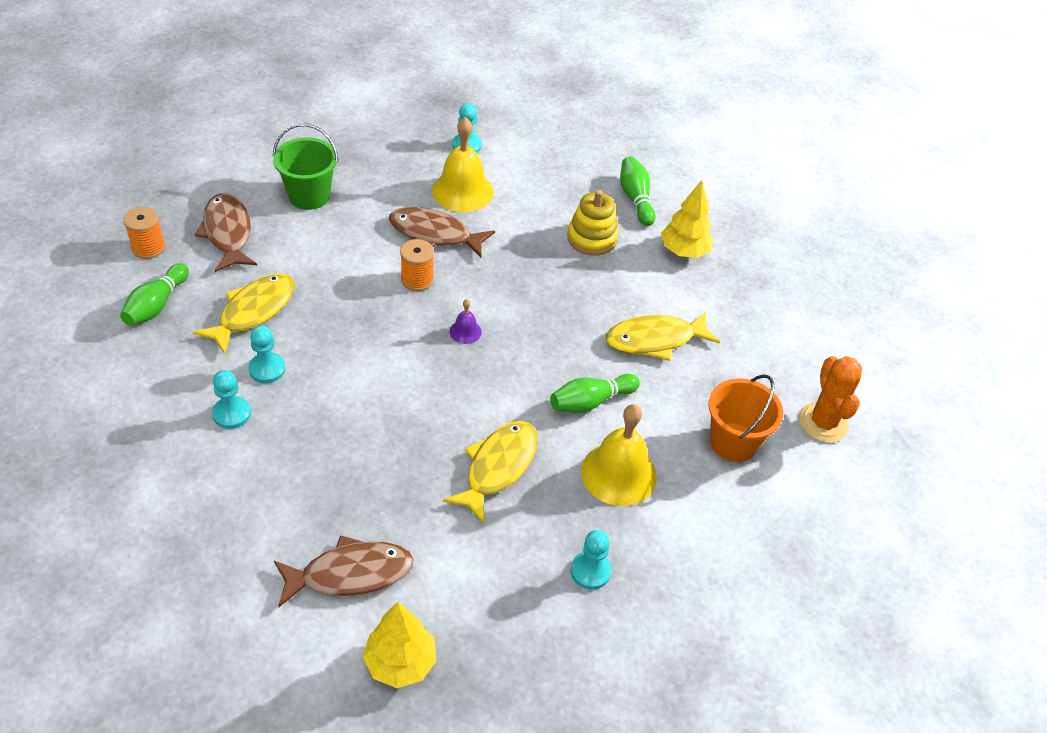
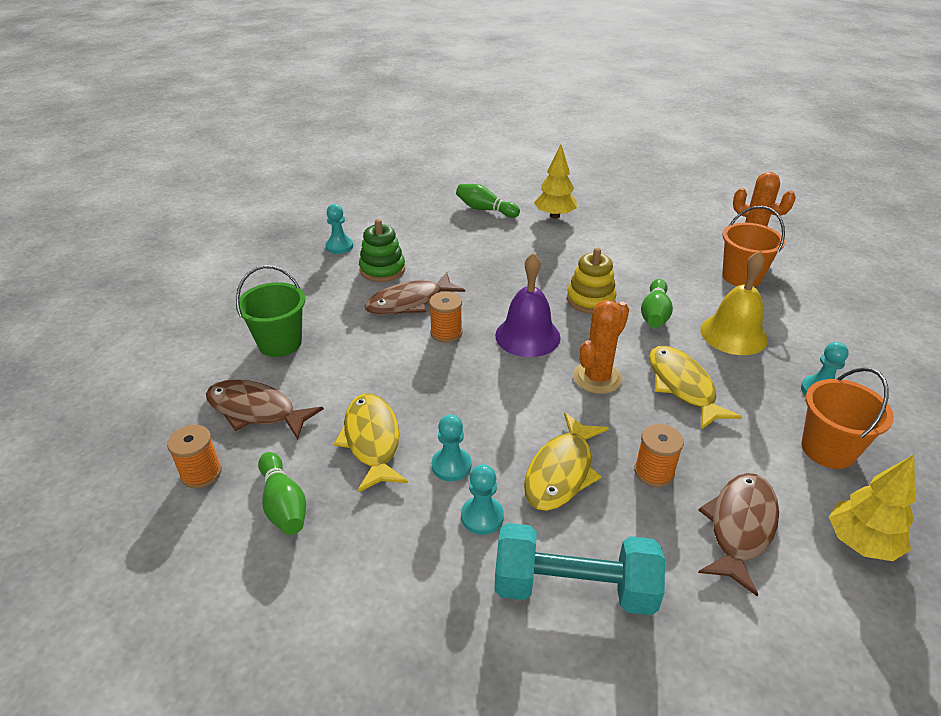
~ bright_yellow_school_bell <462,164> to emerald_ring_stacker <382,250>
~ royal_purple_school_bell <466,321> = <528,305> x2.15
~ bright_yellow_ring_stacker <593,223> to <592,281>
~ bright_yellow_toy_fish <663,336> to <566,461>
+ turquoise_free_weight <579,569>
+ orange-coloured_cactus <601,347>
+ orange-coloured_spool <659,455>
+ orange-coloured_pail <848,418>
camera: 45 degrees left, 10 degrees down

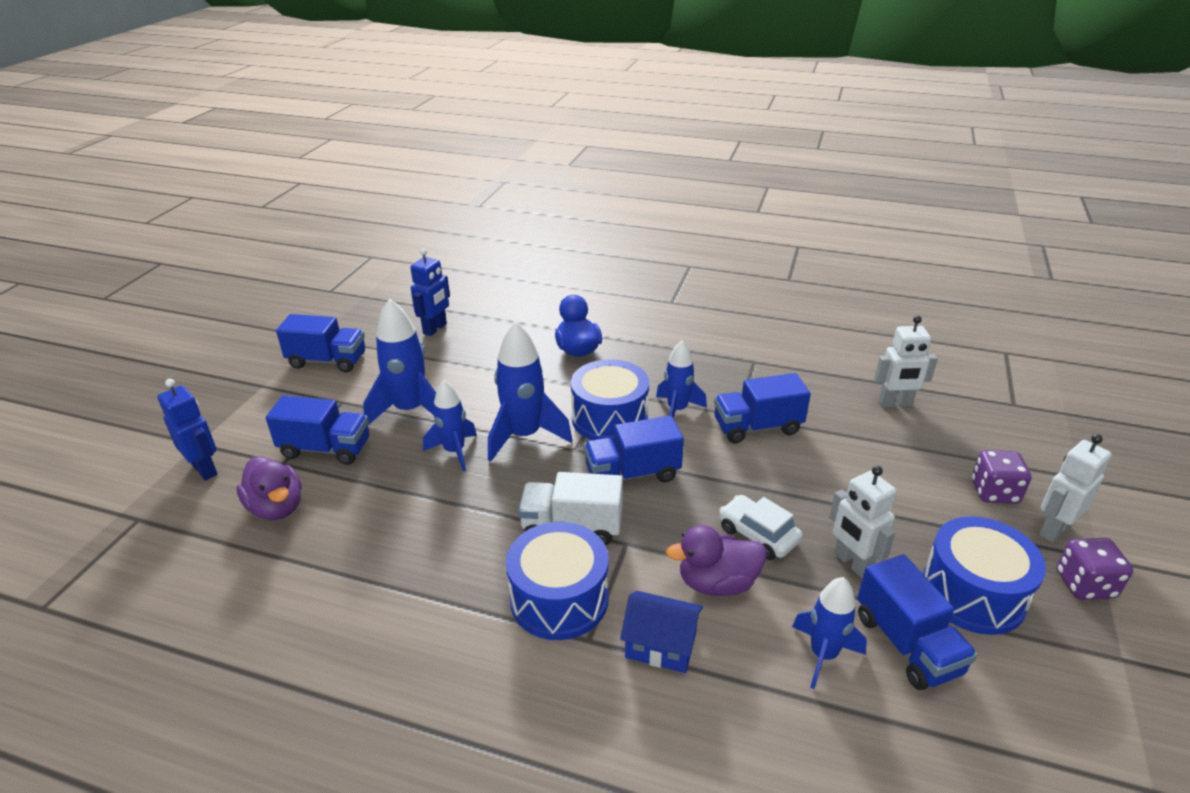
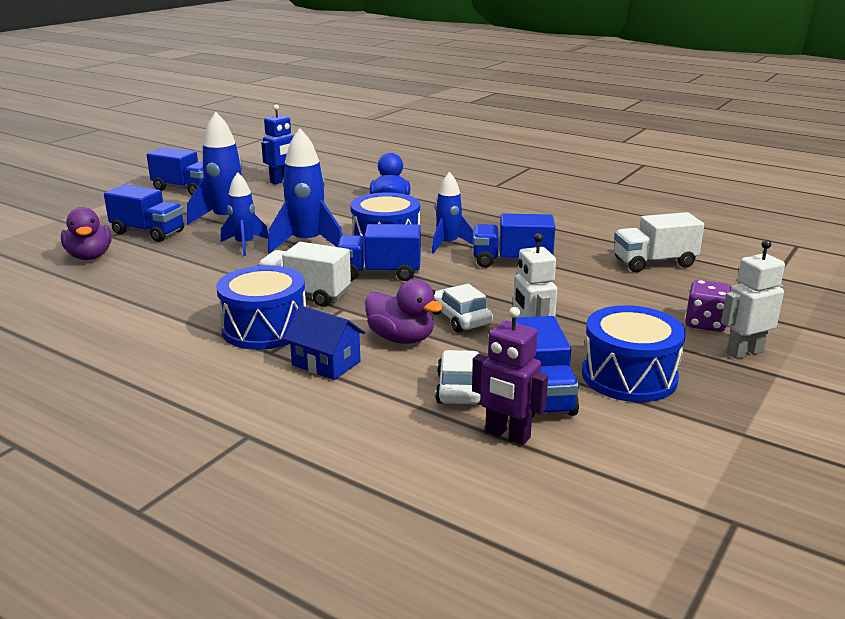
- royal_blue_robot <187,430>
~ royal_purple_duck <716,560> = <404,311> 150 degrees counterclockwise
~ royal_blue_rocket <829,633> to snow-white_toy_car <458,377>
~ snow-white_robot <906,361> to snow-white_toy_truck <659,242>
- royal_purple_die <1095,569>
+ royal_purple_robot <510,376>
camera: 15 degrees right, 10 degrees down

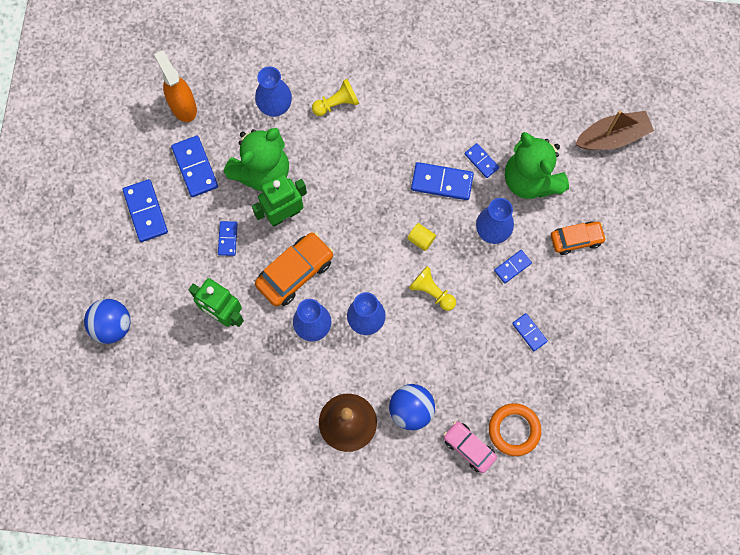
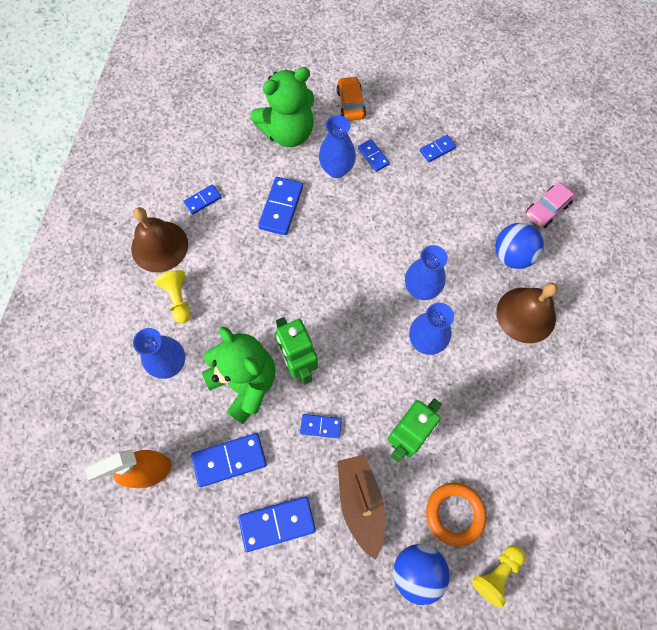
- orange-coloured_toy_car <294,269>
- bright_yellow_cylinder_shape <421,237>
~ bright_yellow_pawn <432,288> to <498,576>
~ royal_blue_domino_tile <482,160> to <202,199>
~ orange-coloured_torus <515,429> to <456,514>
~ dark_brown_toy_boat <614,130> to <361,507>
+ dark_brown_school_bell <159,239>
camera: 85 degrees left, 5 degrees down

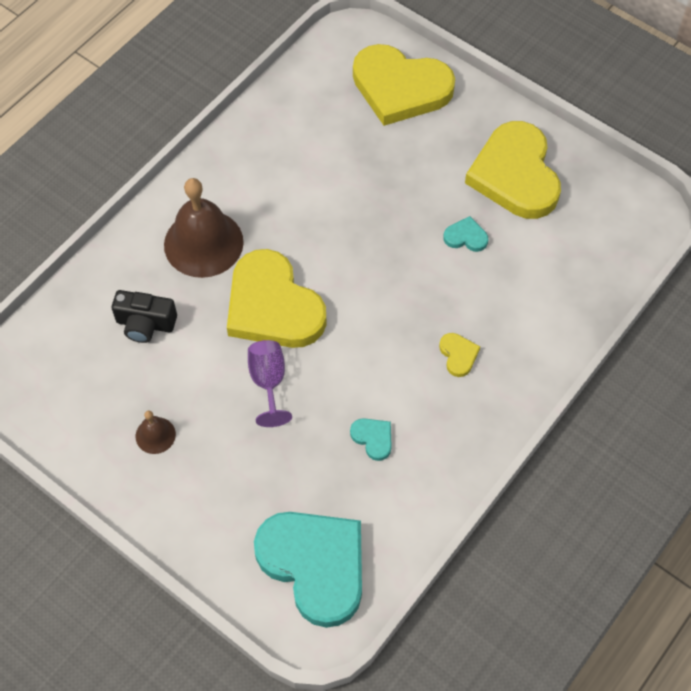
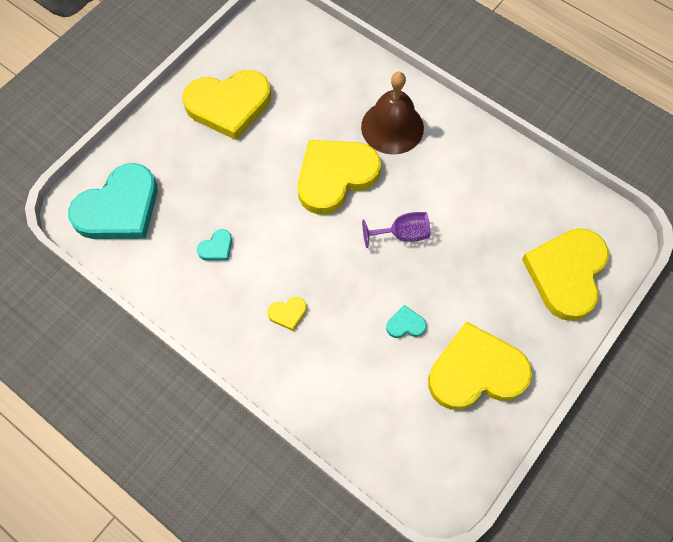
- ebony_photo_camera <144,316>
~ dark_brown_school_bell <156,432> to bright_yellow_heart_shape <226,105>
~ royal_purple_goblet <270,383> to <396,230>
~ turquoise_heart_shape <465,234> = <406,321> 105 degrees counterclockwise
camera: 90 degrees right, 5 degrees up

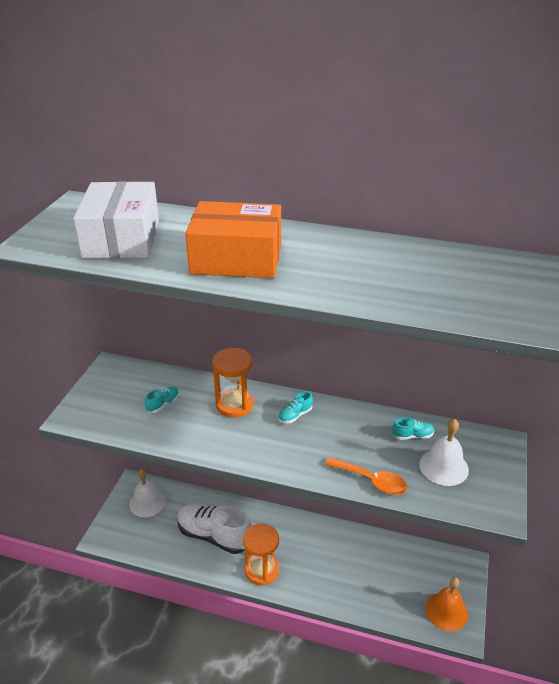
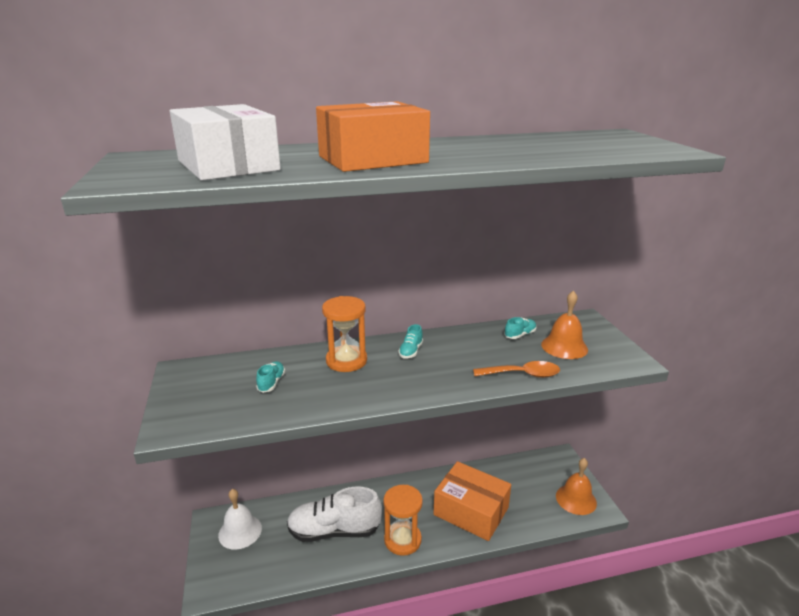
~ snow-white_school_bell <444,452> to orange-coloured_school_bell <564,324>
+ orange-coloured_package <472,501>
camera: 30 degrees left, 10 degrees down

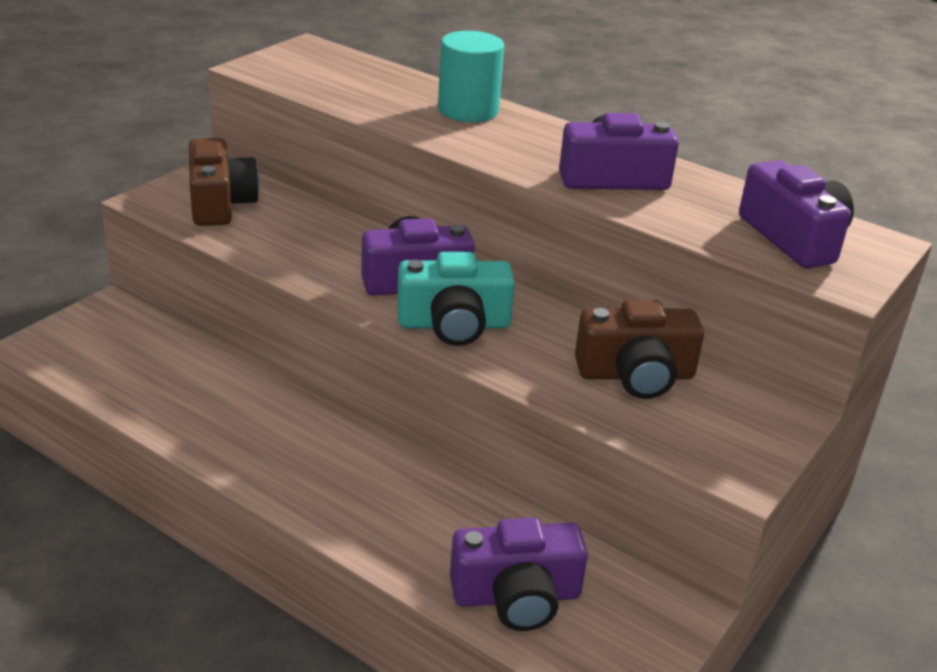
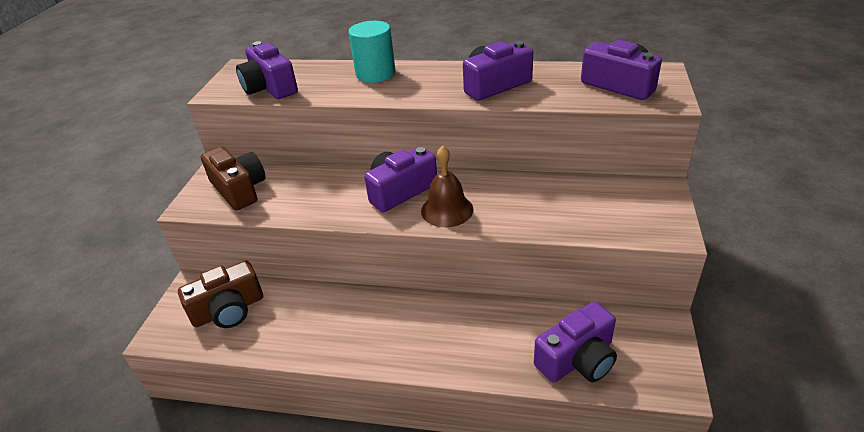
~ turquoise_photo_camera <456,299> to dark_brown_school_bell <447,186>
~ dark_brown_photo_camera <639,349> to <220,294>
+ royal_purple_photo_camera <267,70>
camera: 20 degrees left, 5 degrees up

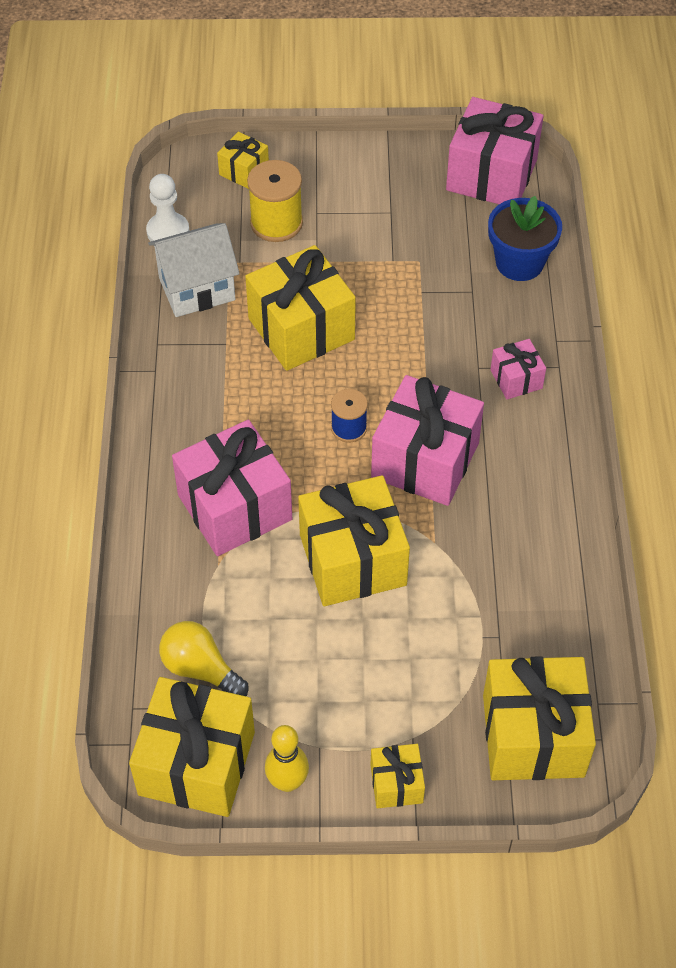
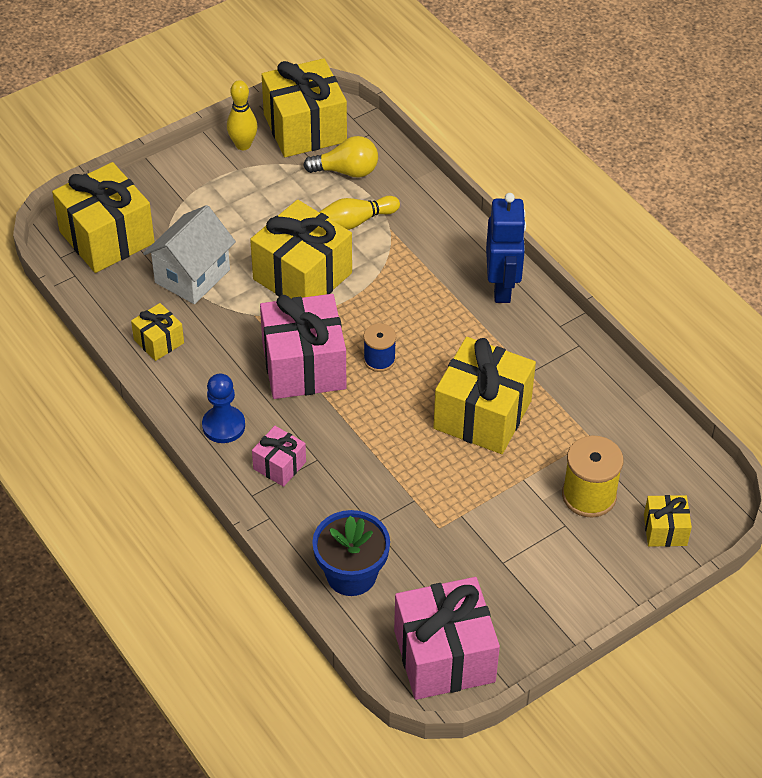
- snow-white_pawn <167,208>
~ snow-white_toy_house <194,270> to <189,254>
- rose-pink_gift <232,488>
~ bright_yellow_gift <397,776> to <157,332>
+ royal_blue_pawn <223,408>
+ bright_yellow_skittle <359,213>
+ royal_blue_robot <506,248>
camera: 145 degrees right, 5 degrees down

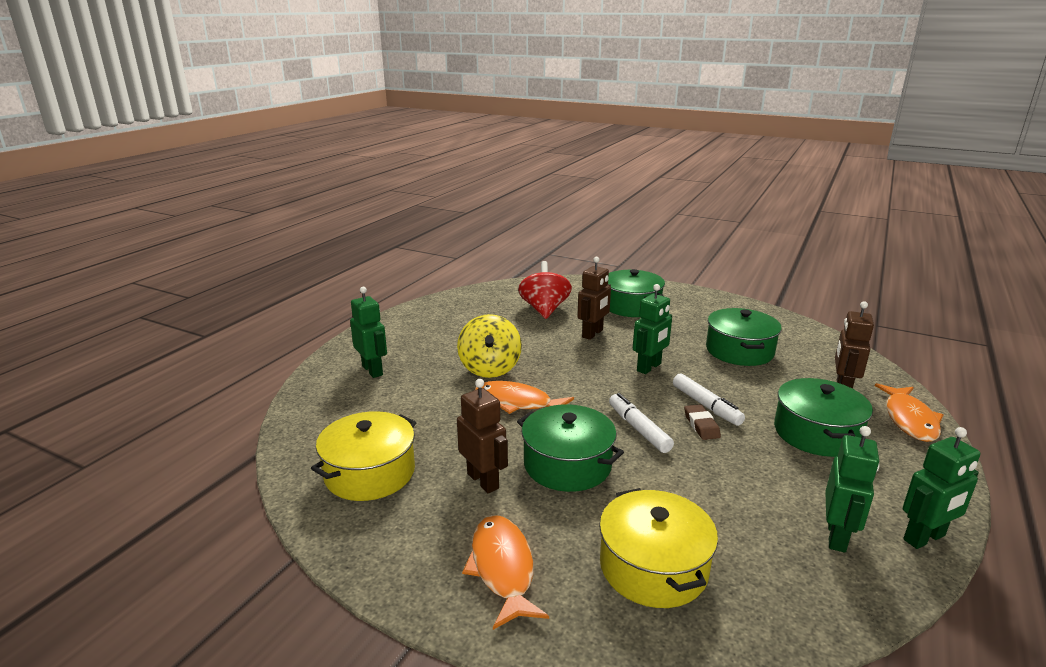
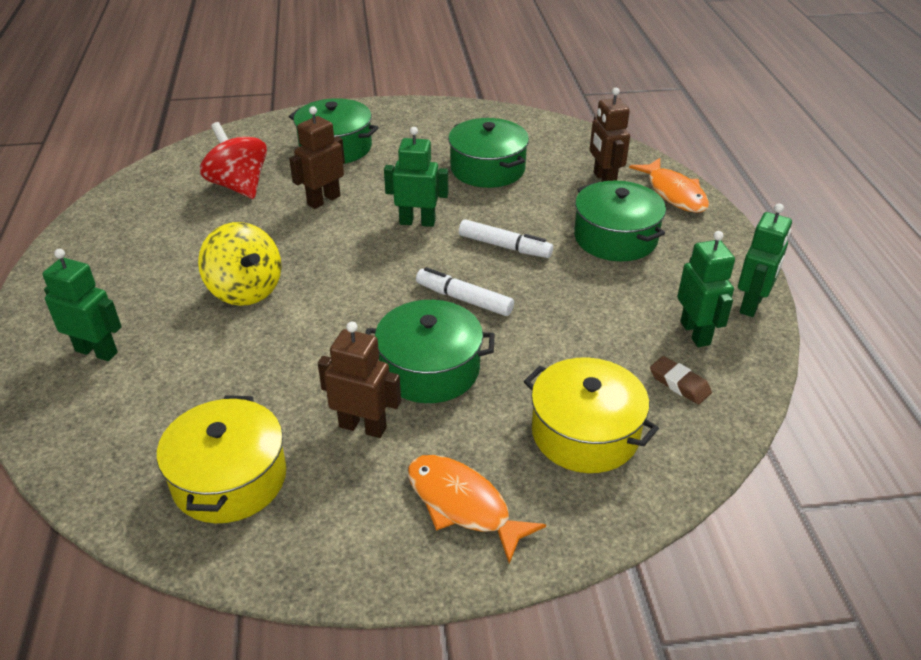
- orange-coloured_toy_fish <524,397>
~ dark_brown_robot <594,298> = <317,157> 135 degrees counterclockwise
~ emerald_robot <652,329> = <416,177> 90 degrees counterclockwise
~ dark_brown_pencil_eraser <702,422> to <681,380>
camera: 35 degrees left, 15 degrees up

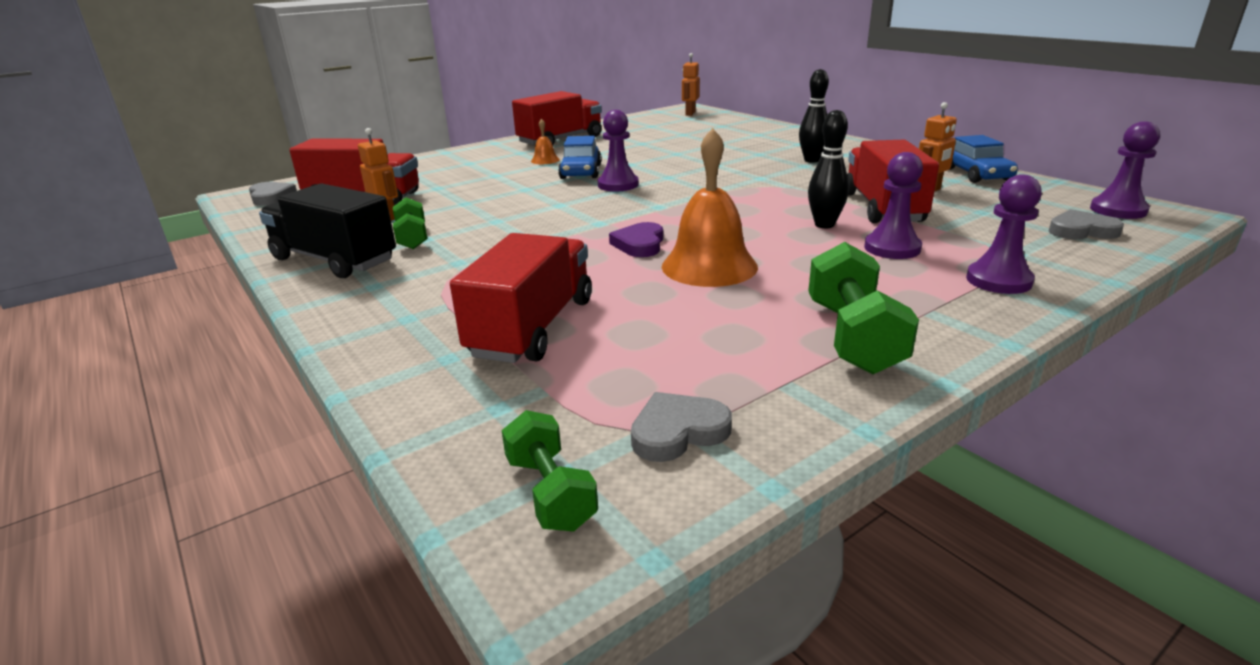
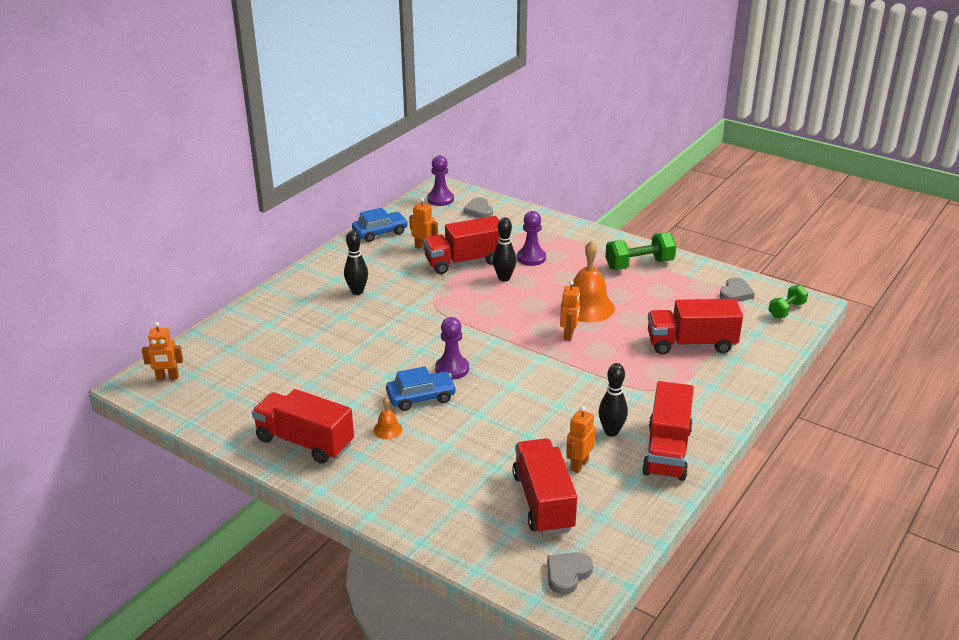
~ ebony_toy_truck <327,230> to scarlet_toy_truck <668,431>
~ emerald_free_weight <410,223> to ebony_skittle <613,400>
~ royal_purple_heart_shape <636,239> to orange-coloured_robot <570,311>
~ gray_heart_shape <681,427> = <737,289> 105 degrees counterclockwise
- royal_purple_pawn <1004,234>
camera: 110 degrees left, 5 degrees up

